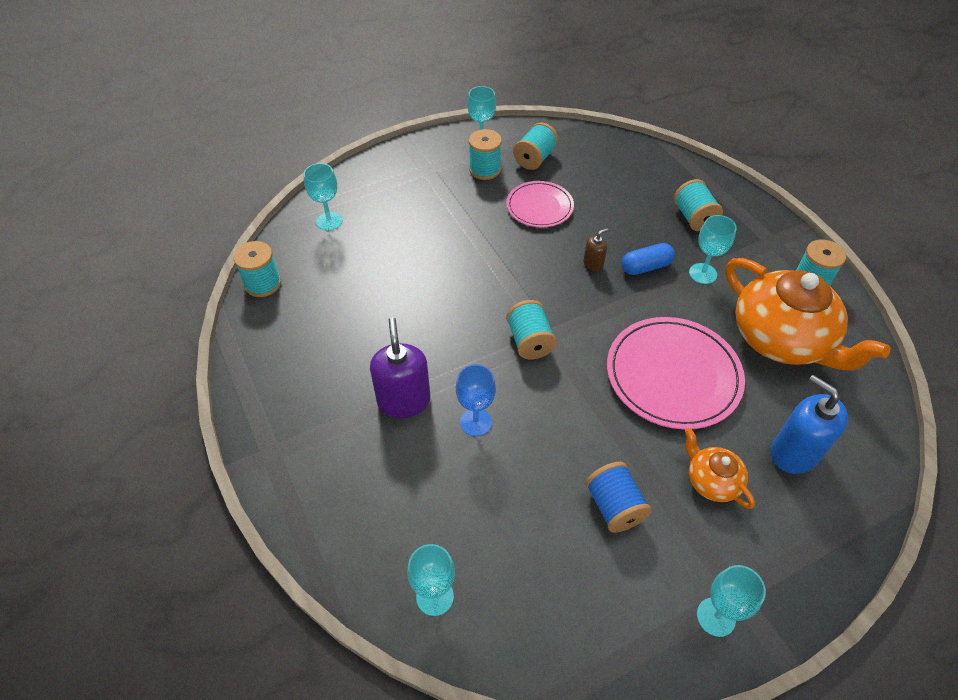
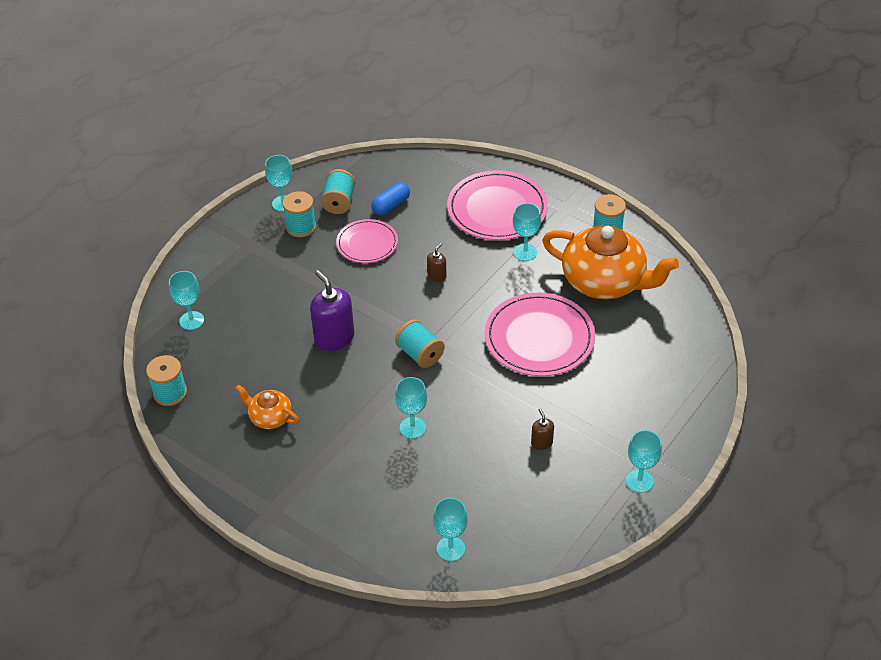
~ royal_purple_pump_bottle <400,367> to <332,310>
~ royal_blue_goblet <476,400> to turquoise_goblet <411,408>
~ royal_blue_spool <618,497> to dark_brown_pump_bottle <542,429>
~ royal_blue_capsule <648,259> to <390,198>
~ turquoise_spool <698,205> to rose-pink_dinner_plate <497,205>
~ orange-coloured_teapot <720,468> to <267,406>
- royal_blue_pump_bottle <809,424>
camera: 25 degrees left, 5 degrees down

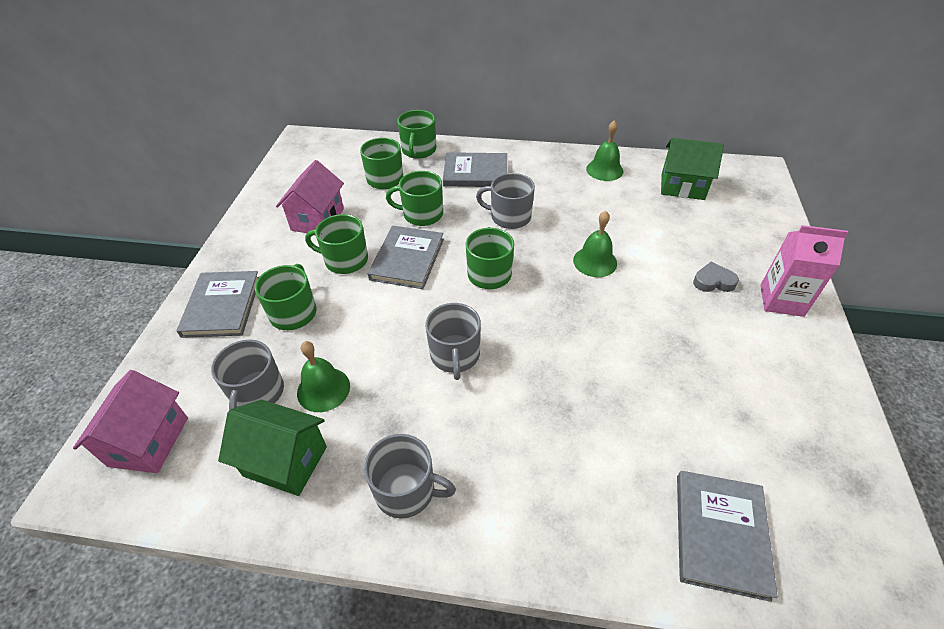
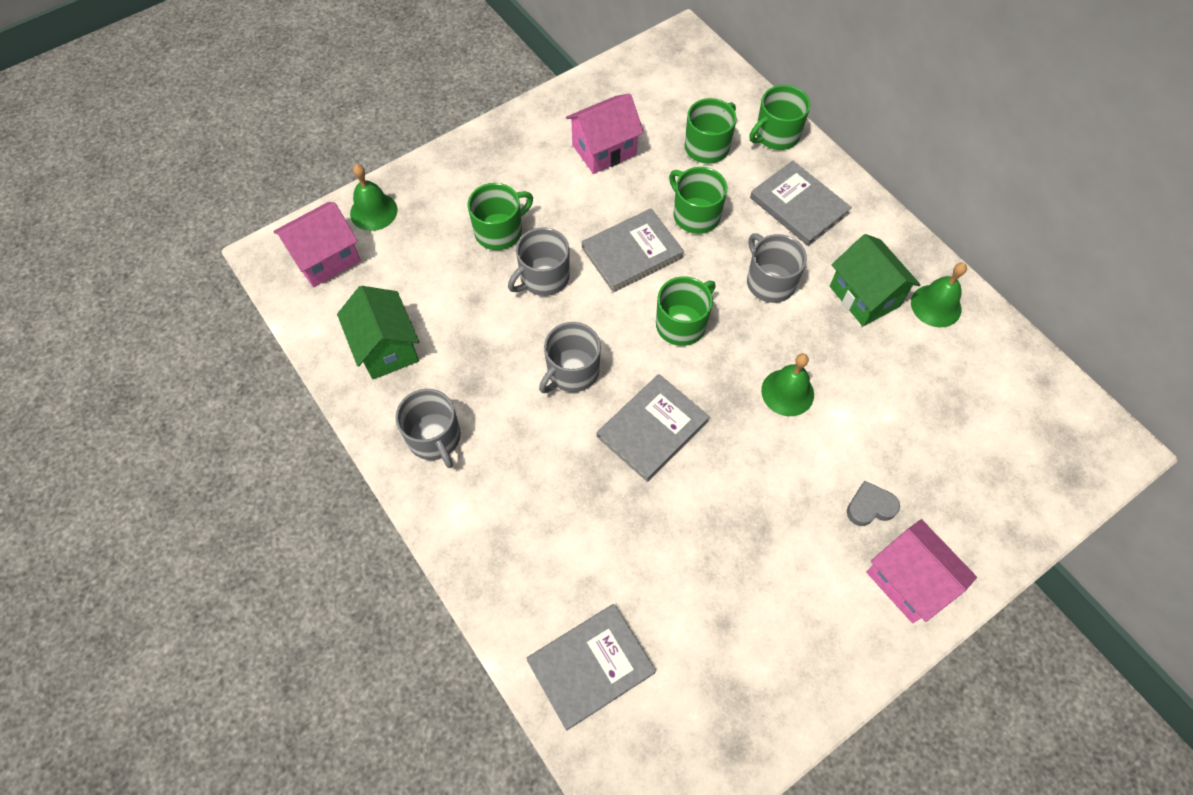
~ gray_hardcover <217,304> to <653,428>
~ gray_tea_mug <247,375> to <539,261>
~ emerald_school_bell <323,376> to <374,197>
- emerald_tea_mug <336,244>
~ emerald_toy_house <692,169> to <875,280>
~ gray_heart_shape <716,277> = <873,503> 60 degrees counterclockwise
~ rose-pink_juice_carton <804,271> to rose-pink_toy_house <921,571>
camera: 45 degrees right, 15 degrees up

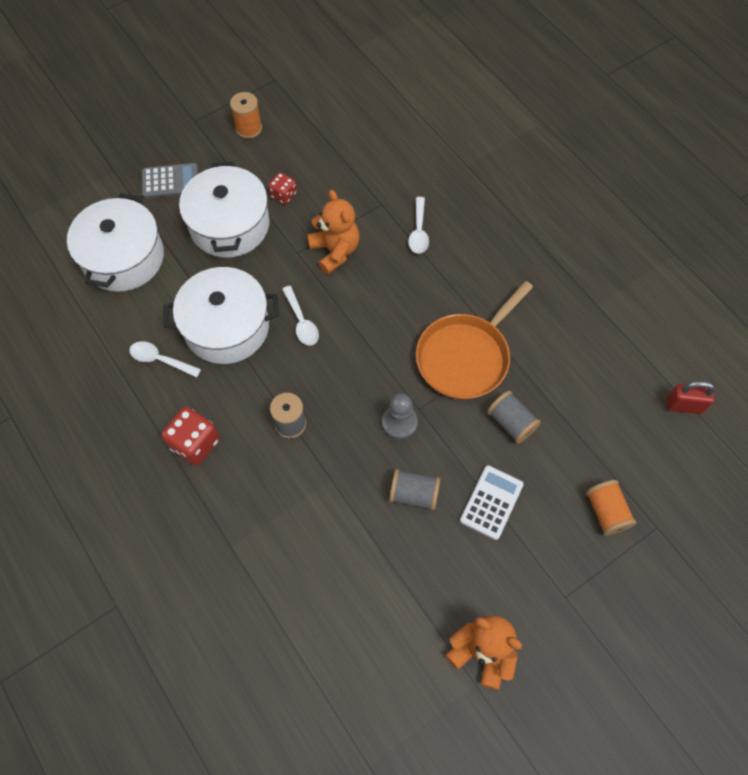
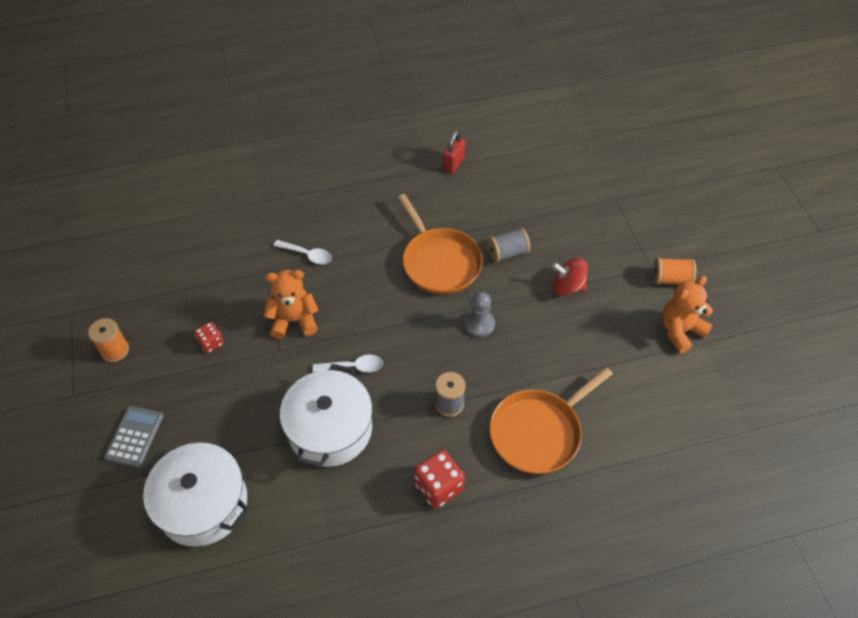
- snow-white_tablespoon <165,359>
- snow-white_cooking_pot <224,210>
- gray_spool <414,489>
~ snow-white_adding_machine <492,502> to scarlet_spinning_top <570,277>
~ orange-coloured_spool <611,508> to <674,271>
~ scarlet_padlock <691,397> to <454,152>
+ orange-coloured_pan <551,420>
camera: 70 degrees left, 10 degrees down

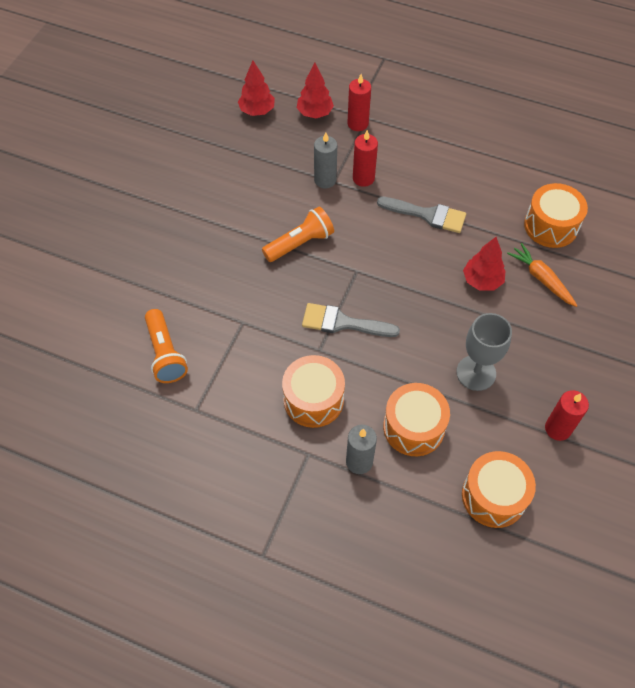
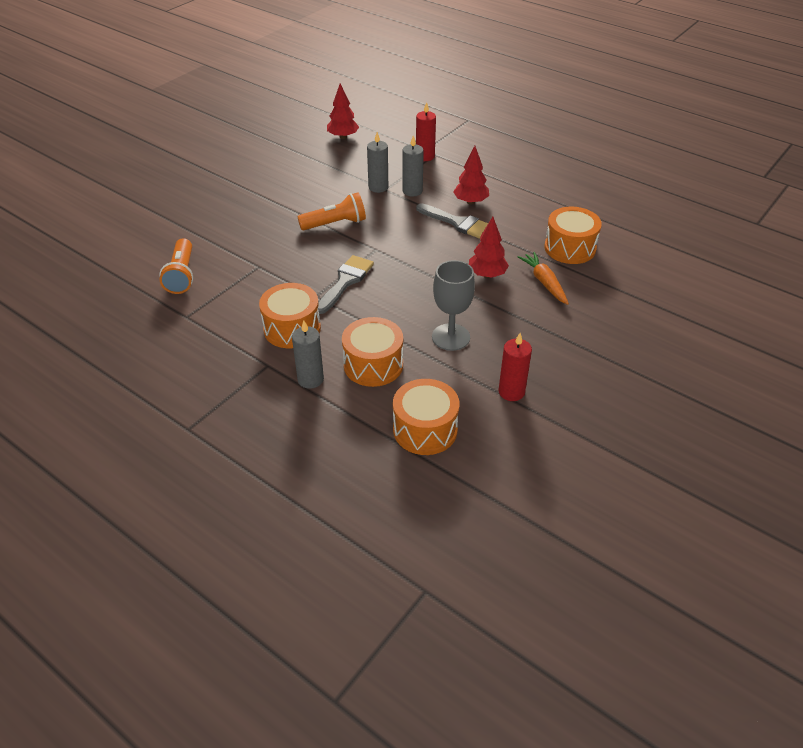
~ scarlet_tree <315,90> to <471,175>
~ gray_paint_brush <351,320> = <346,284> 90 degrees clockwise
~ scarlet_candle <365,158> to gray_candle <413,166>
camera: 15 degrees right, 15 degrees down

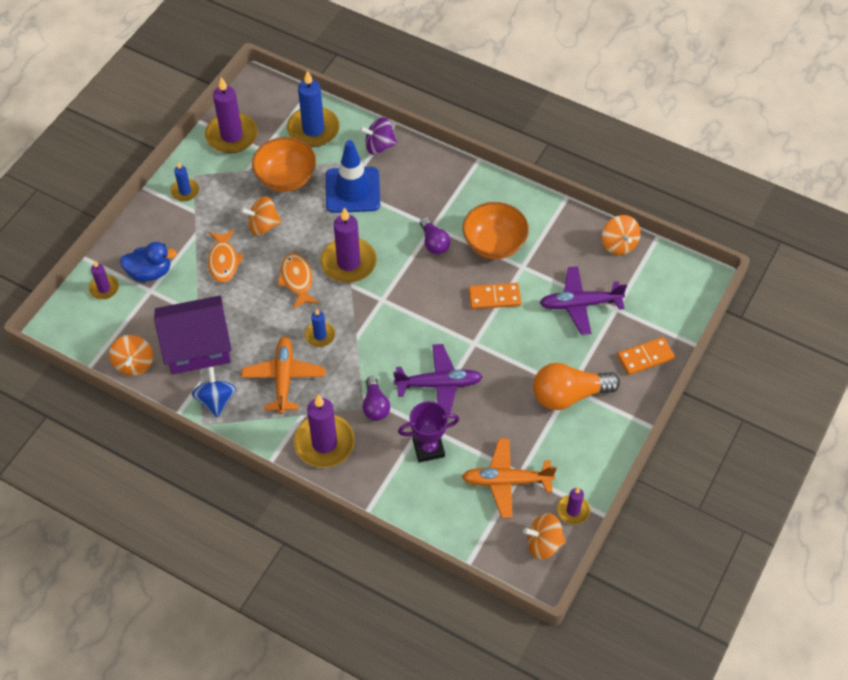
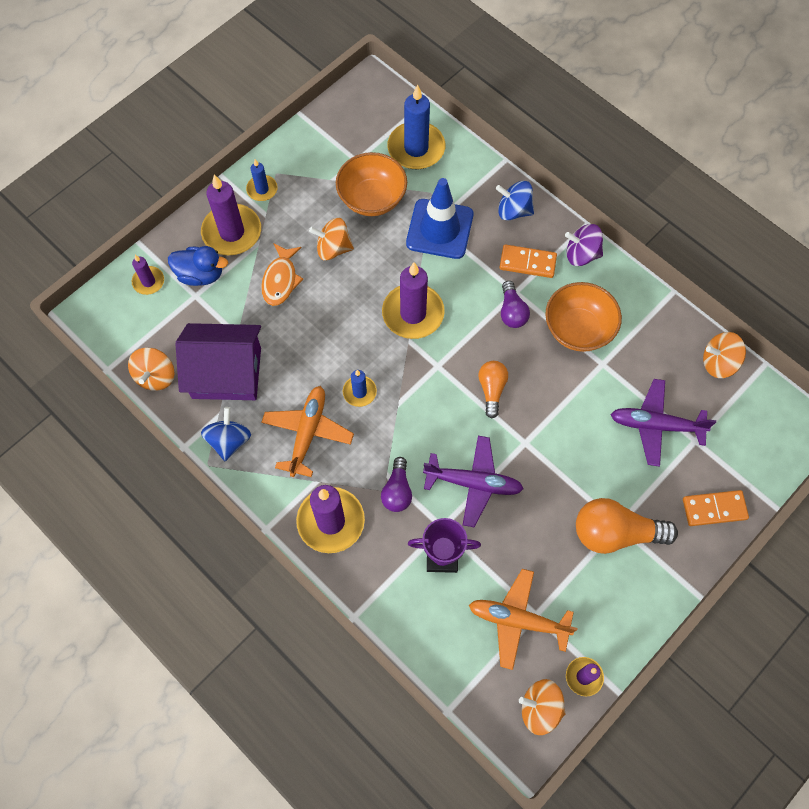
~ royal_purple_candle <231,115> to <231,215>
- orange-coloured_toy_fish <298,281>
~ royal_purple_spinning_top <378,136> to <584,245>
~ orange-coloured_domino_tile <495,296> to <528,261>
~ orange-coloured_spinning_top <621,235> = <724,355> 90 degrees clockwise
+ orange-coloured_lightbulb <493,390>
+ royal_blue_spinning_top <515,200>
camera: 15 degrees right, 10 degrees up

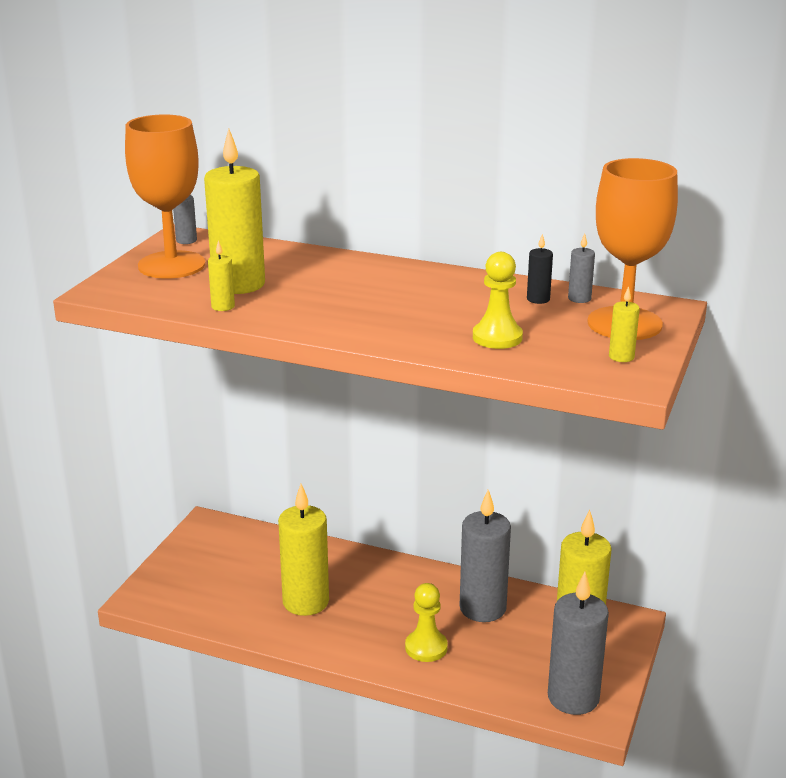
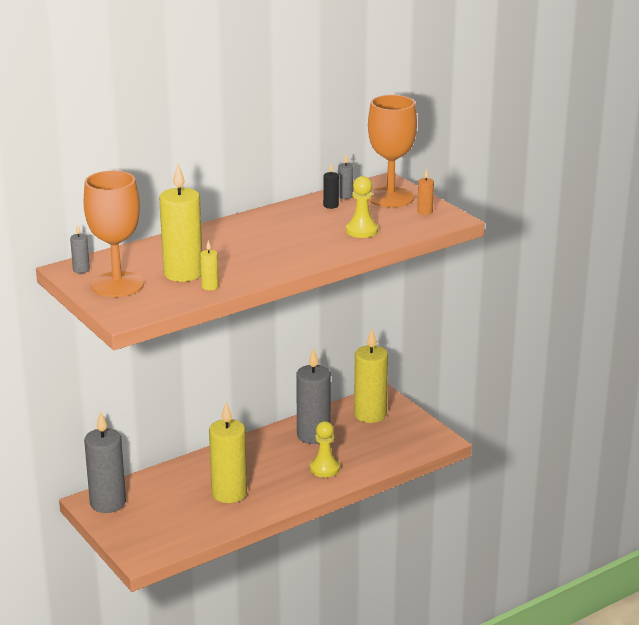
~ gray_candle <578,643> to <105,462>
~ bright_yellow_candle <624,324> to orange-coloured_candle <425,192>
camera: 55 degrees left, 0 degrees up

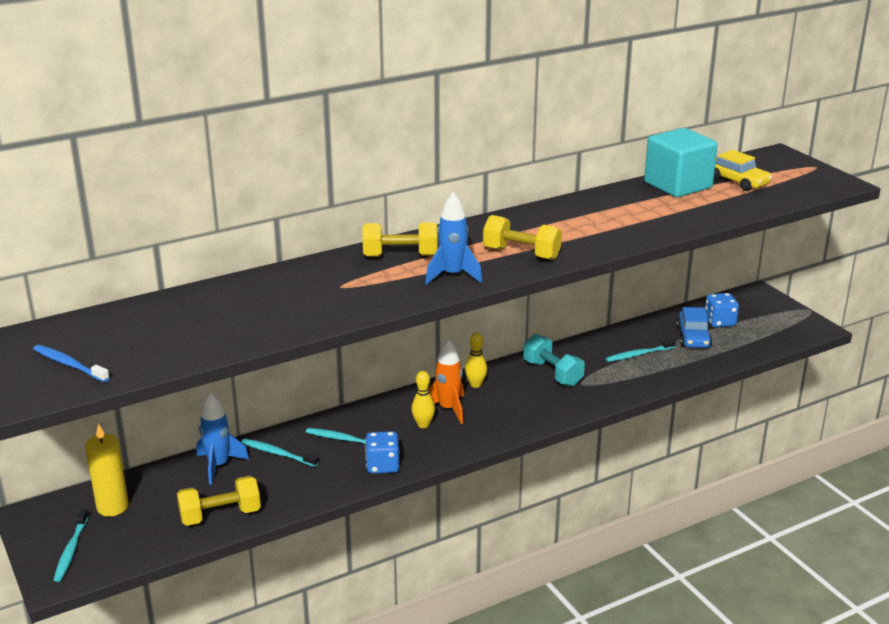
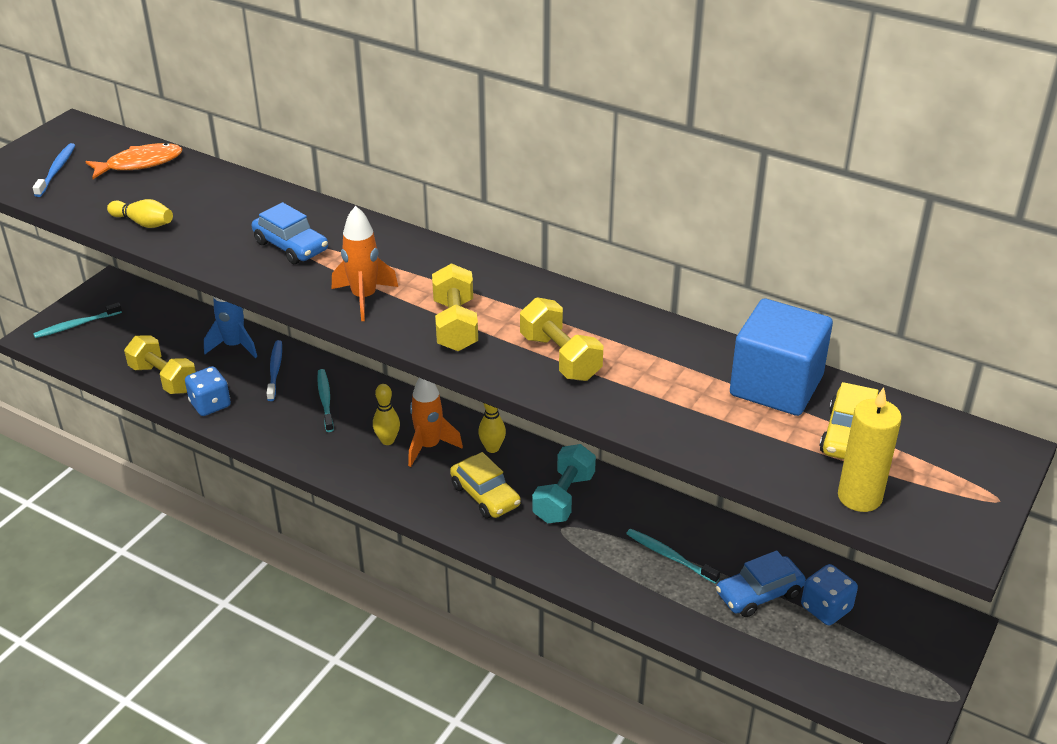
~ bright_yellow_candle <107,470> to <870,449>
~ turquoise_dental_brush <280,453> to royal_blue_dental_brush <274,370>
~ bright_yellow_free_weight <400,239> to <561,339>
~ royal_blue_die <382,452> to <208,391>
~ royal_blue_rocket <453,238> to orange-coloured_rocket <365,263>
~ turquoise_solid_cube <681,162> to royal_blue_solid_cube <781,357>
+ orange-coloured_toy_fish <133,161>
+ bright_yellow_skittle <140,213>
+ royal_blue_toy_car <290,233>
+ bright_yellow_toy_car <485,485>
camera: 60 degrees right, 10 degrees up

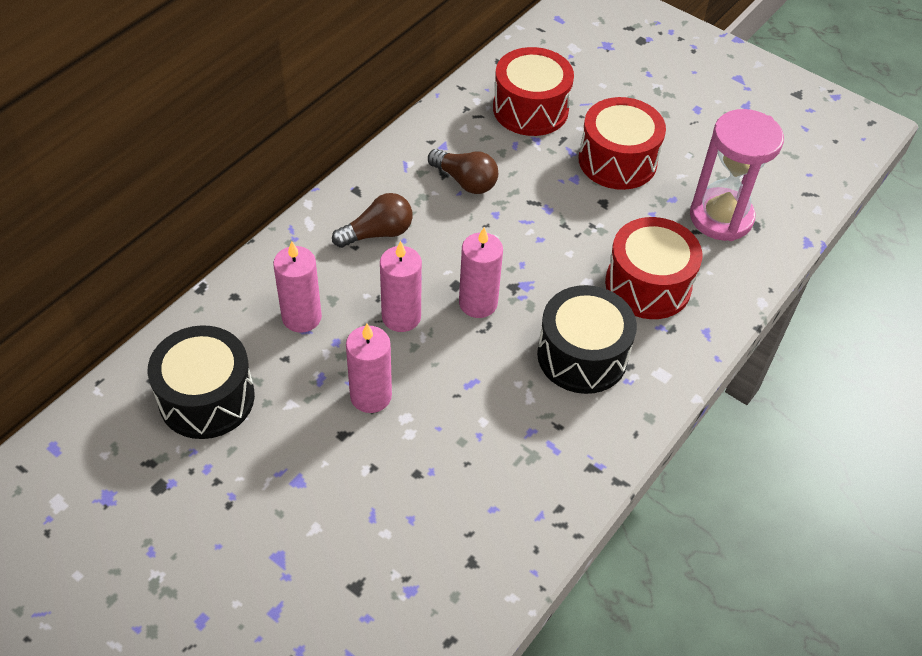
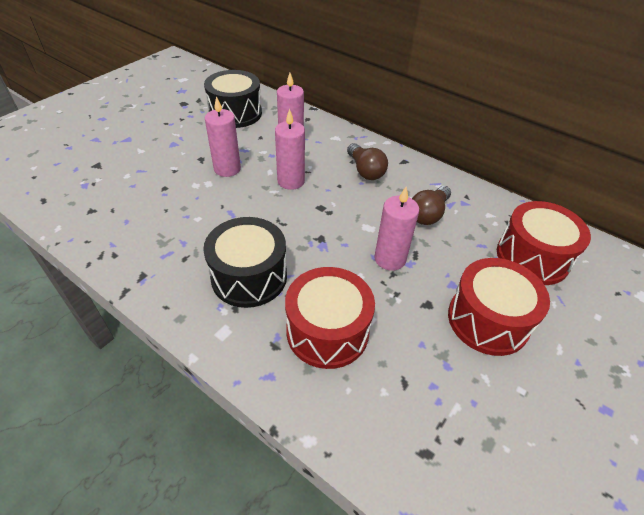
~ rose-pink_candle <481,272> to <396,229>
- rose-pink_hourglass <737,175>
camera: 90 degrees right, 5 degrees down

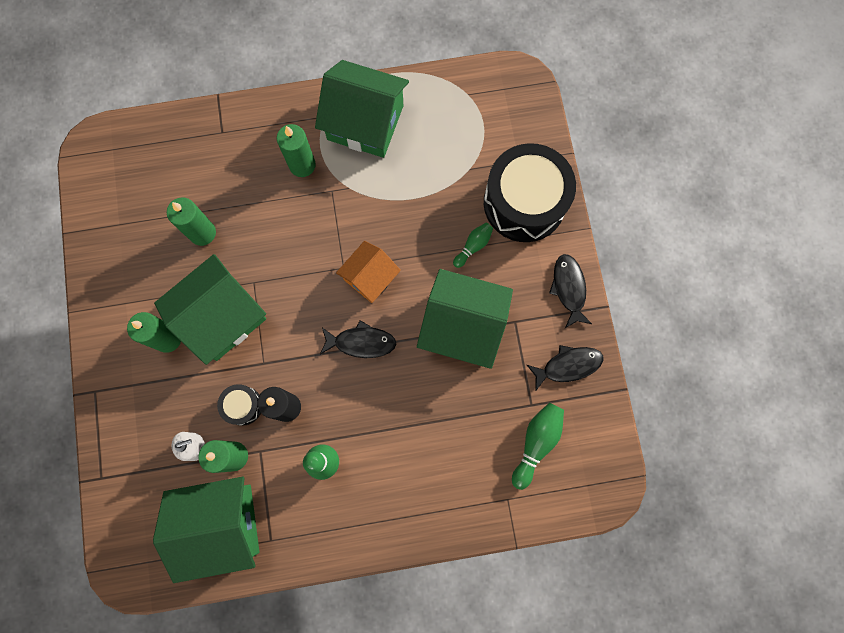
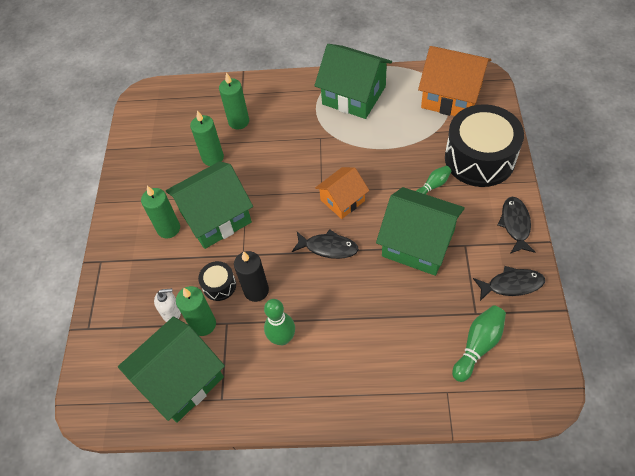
~ emerald_toy_house <206,530> = <171,369> 45 degrees counterclockwise
~ emerald_candle <296,150> to <234,100>
+ orange-coloured_toy_house <454,81>
camera: 15 degrees right, 20 degrees down

